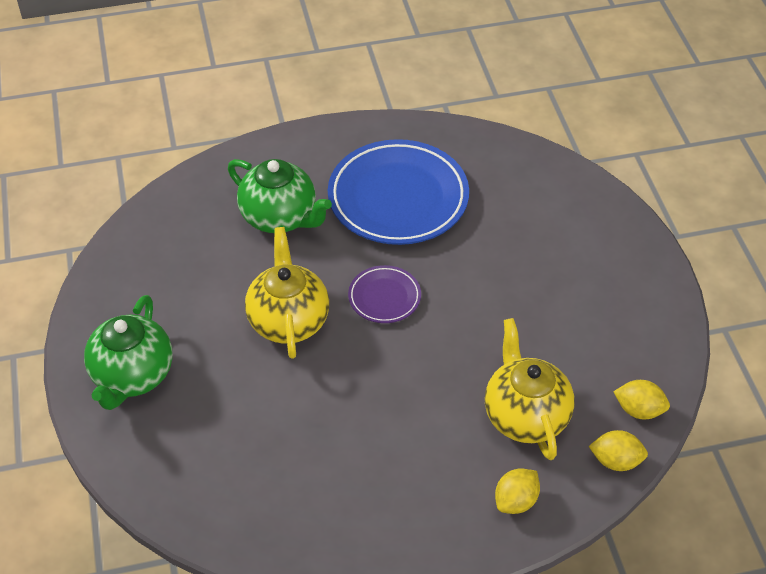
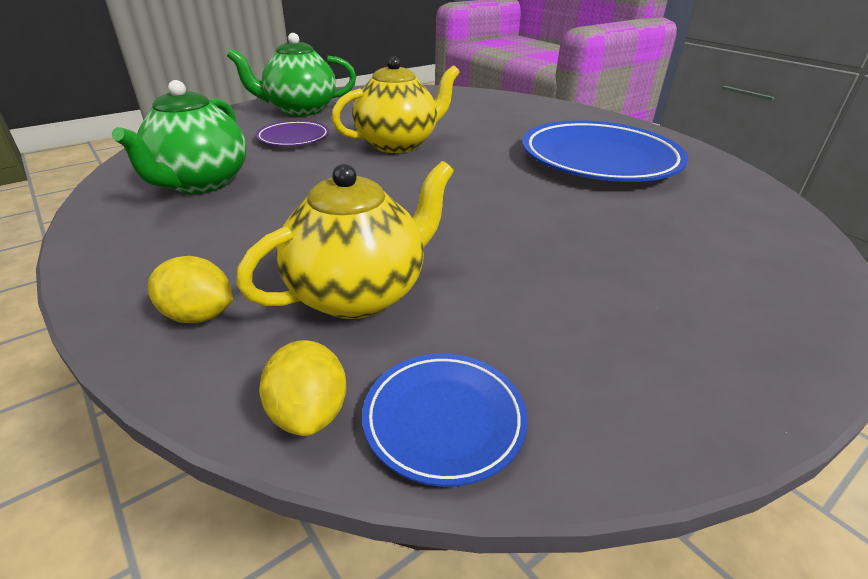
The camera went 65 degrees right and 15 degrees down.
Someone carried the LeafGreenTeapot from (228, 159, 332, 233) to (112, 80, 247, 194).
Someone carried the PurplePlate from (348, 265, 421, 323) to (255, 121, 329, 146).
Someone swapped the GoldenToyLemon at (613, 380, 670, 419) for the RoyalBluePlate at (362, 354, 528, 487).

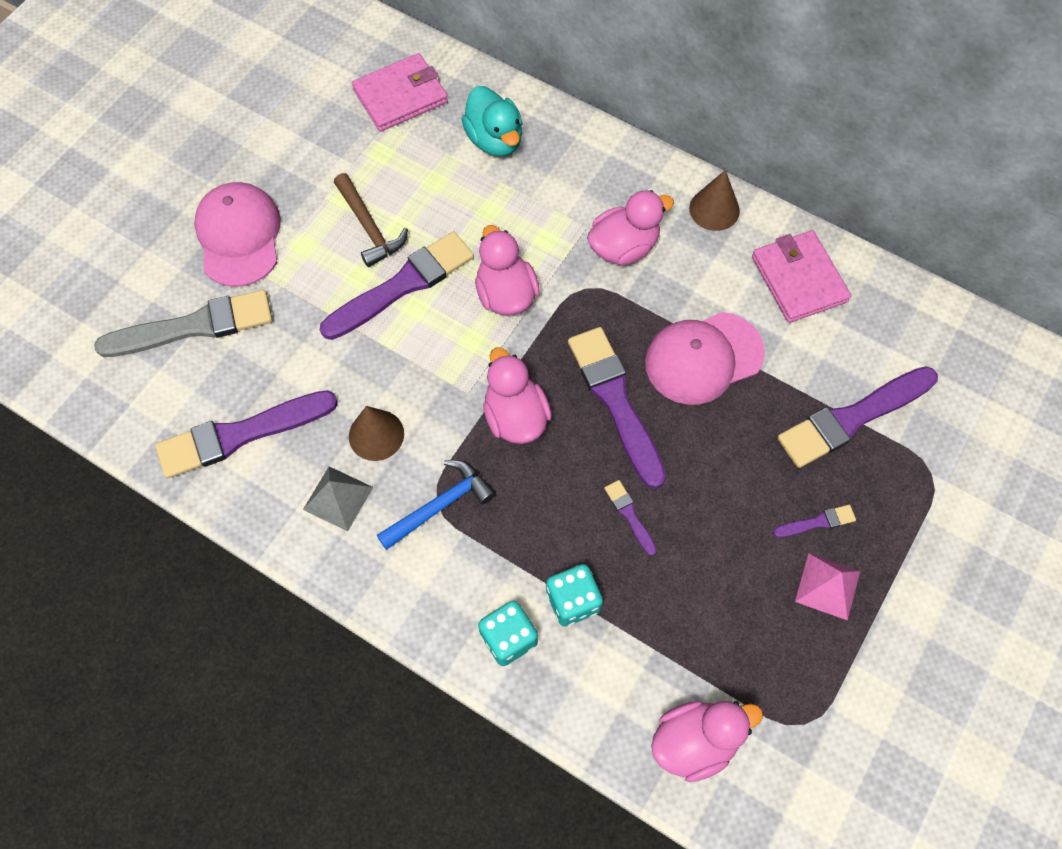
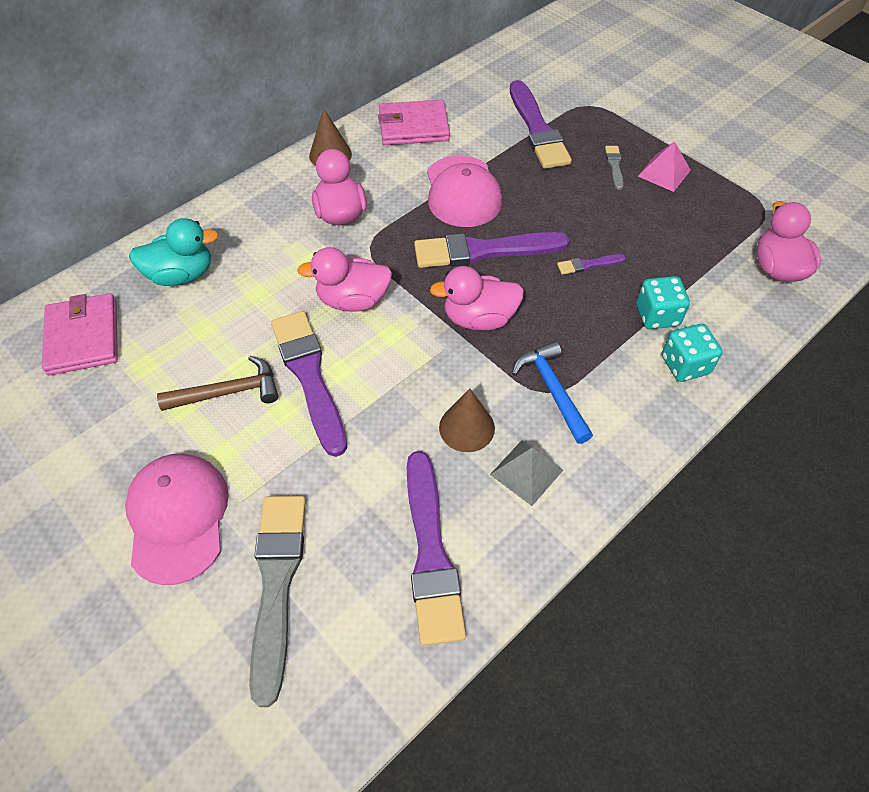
The camera went 75 degrees left and 10 degrees down.
Someone rotated the RosyPeakedCap at (194, 182, 281, 287) by 75 degrees clockwise.
Someone repainted the PurplePaintbrush at (773, 505, 856, 538), which became the AshGreyPaintbrush at (605, 146, 624, 190).

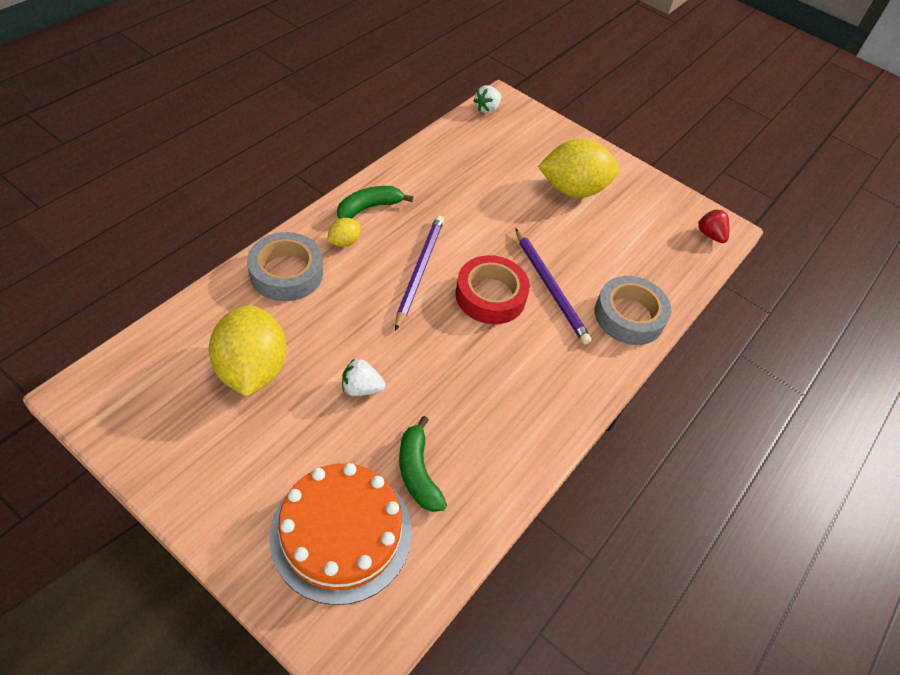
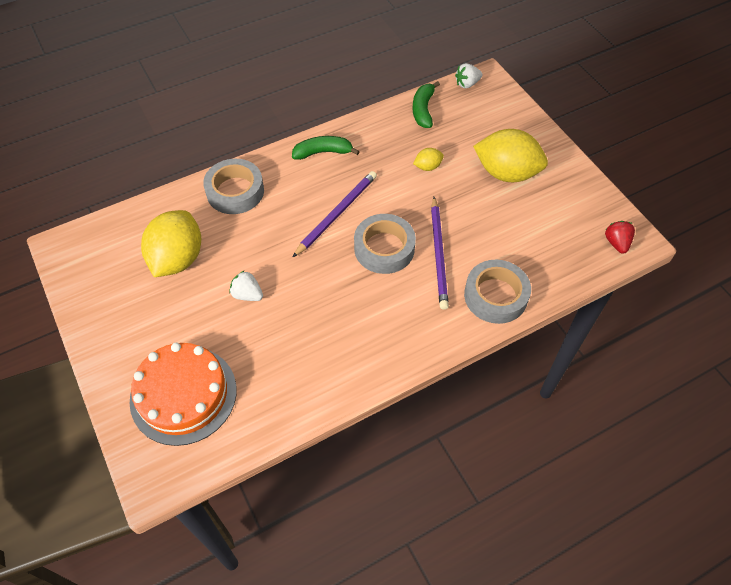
The camera went 30 degrees right and 5 degrees up.
Someone carried the GoldenToyLemon from (327, 218, 361, 247) to (413, 148, 444, 171).
Someone carried the LeafGreenToyBanana from (399, 416, 447, 512) to (413, 81, 440, 128).
Someone repainted the ScarletStickyTape at (455, 255, 530, 324), which became the AshGreyStickyTape at (354, 214, 416, 274).

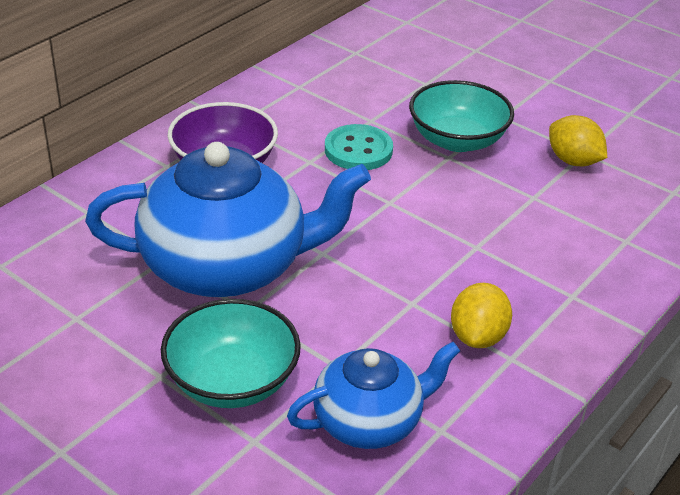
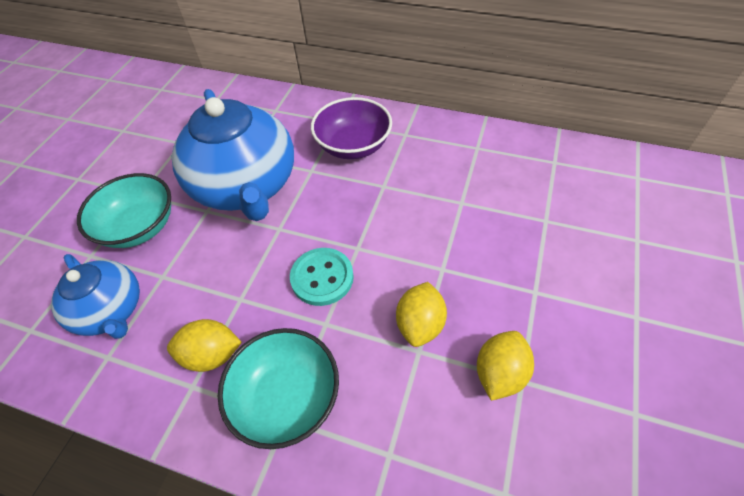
The camera went 75 degrees right and 15 degrees up.
Someone carried the TealSewingButton from (325, 124, 393, 170) to (290, 248, 354, 306).
Someone carried the TealServingBowl from (409, 80, 514, 152) to (218, 328, 339, 449).
Someone put down the GoldenToyLemon at (396, 282, 447, 347).

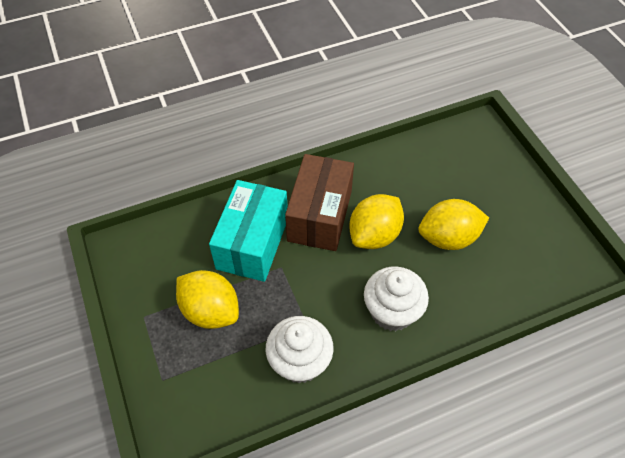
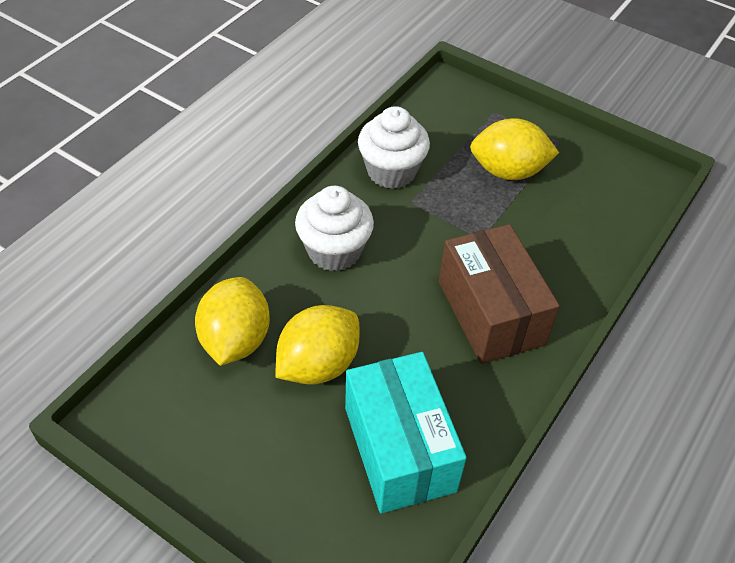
The camera went 145 degrees right and 5 degrees down.
Someone carried the TealBox from (209, 180, 288, 282) to (345, 352, 467, 513).
Someone carried the GoldenToyLemon from (349, 194, 404, 249) to (195, 277, 270, 366).

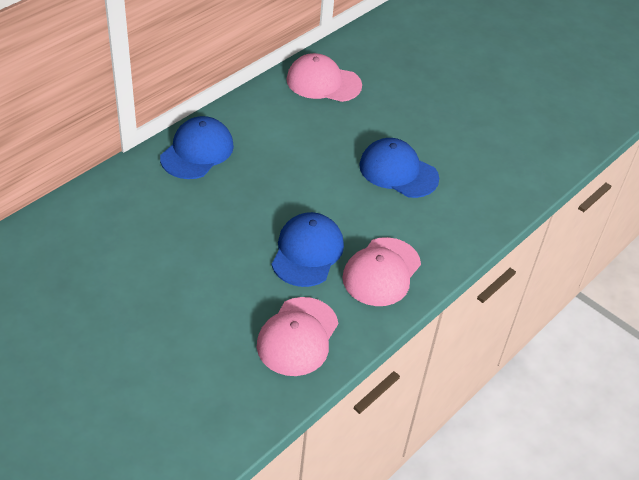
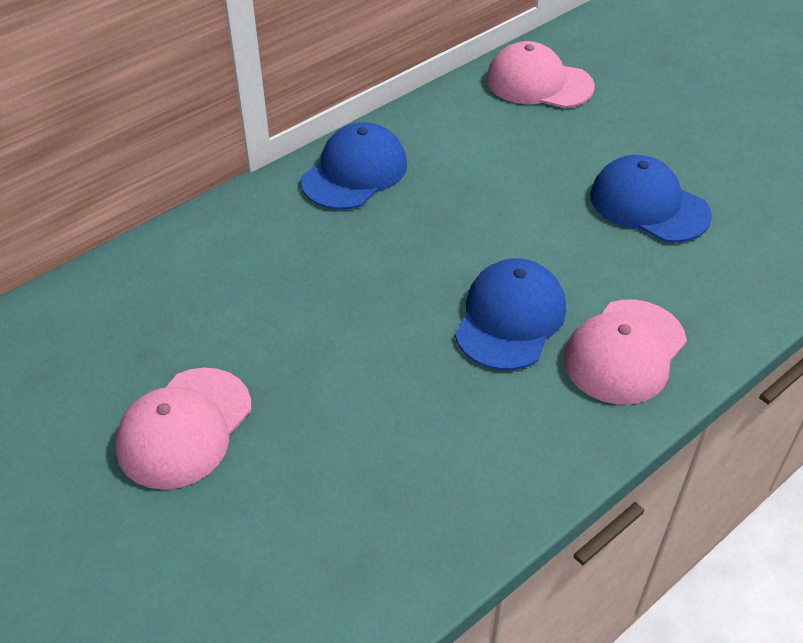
The camera went 10 degrees right and 0 degrees up.
Someone carried the RosyPeakedCap from (257, 297, 338, 376) to (115, 367, 251, 490).

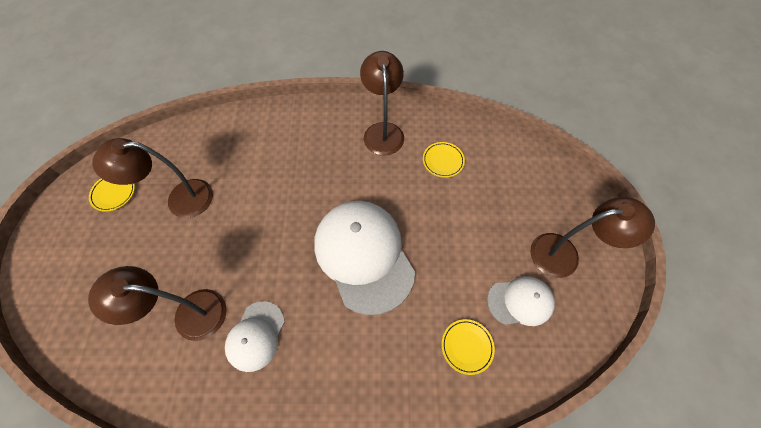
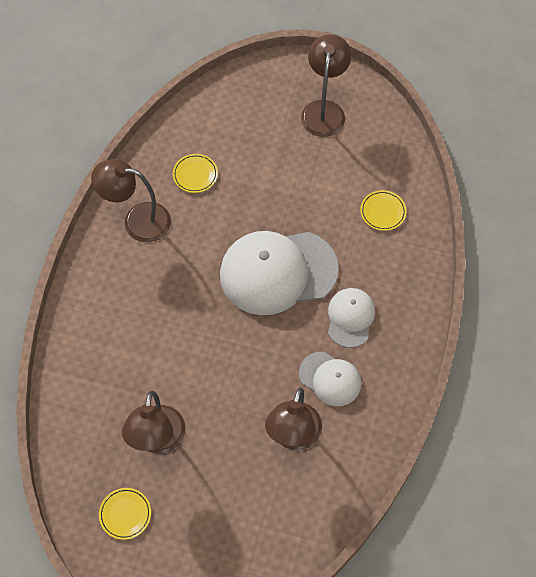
The camera went 75 degrees left and 0 degrees up.
Someone carried the SnowWhitePeakedCap from (487, 276, 555, 326) to (328, 288, 375, 348).

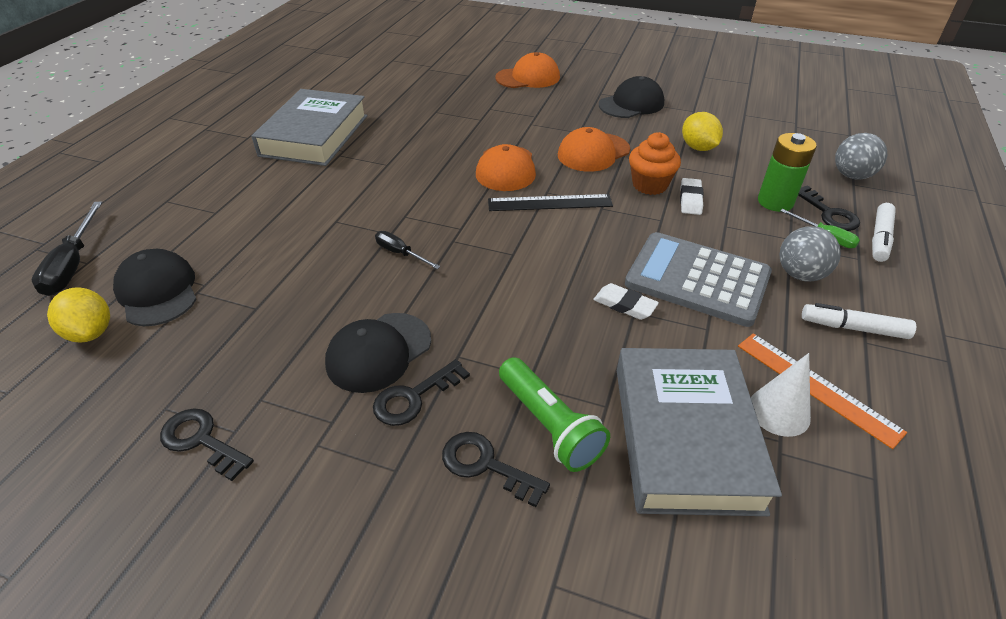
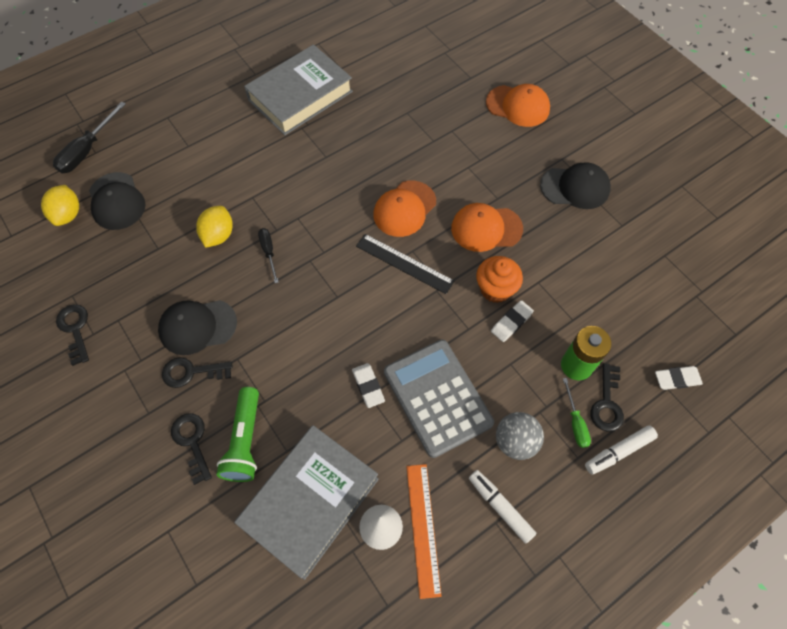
The camera went 35 degrees right and 20 degrees up.
Someone rotated the BlackPeakedCap at (113, 249, 197, 326) by 150 degrees clockwise.
Someone carried the GoldenToyLemon from (682, 112, 723, 151) to (196, 206, 233, 248).
Someone swapped the AshGreyPlayBall at (835, 133, 887, 180) for the SnowWhiteGumEraser at (655, 366, 703, 390).

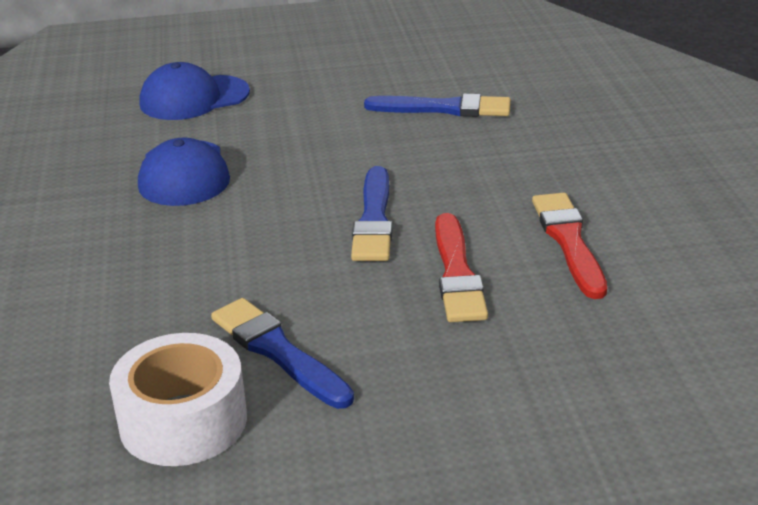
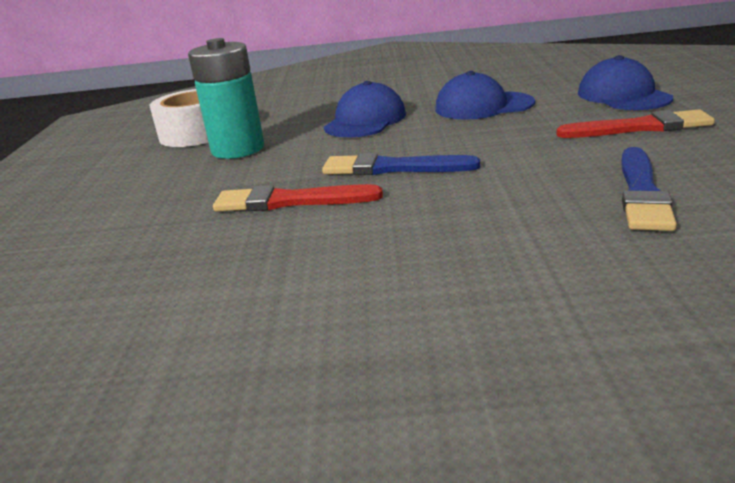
The camera went 100 degrees right and 5 degrees down.
Someone swapped the RoyalBluePaintbrush at (211, 298, 354, 409) for the TealAaBattery at (188, 38, 264, 159).
Someone carried the ScarletPaintbrush from (532, 193, 607, 299) to (556, 110, 715, 138).
Someone put down the RoyalBluePeakedCap at (324, 81, 406, 137).

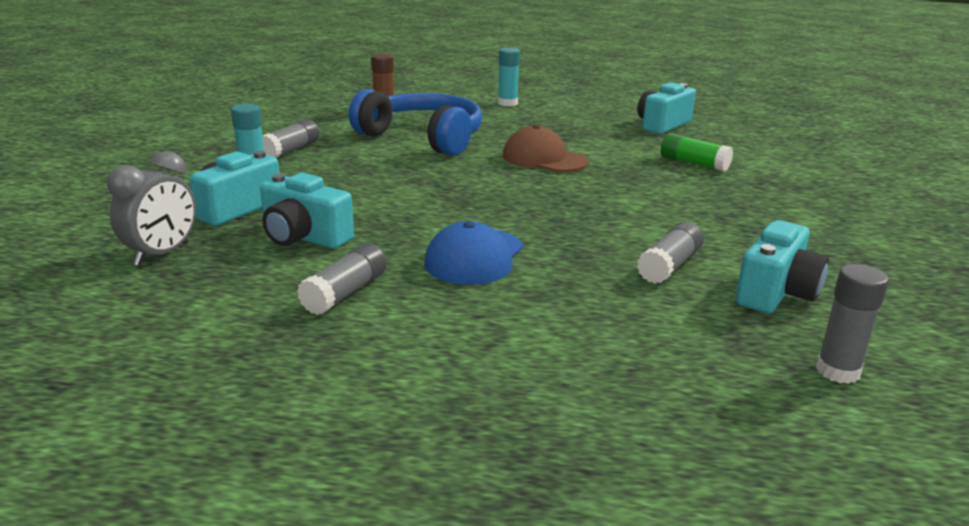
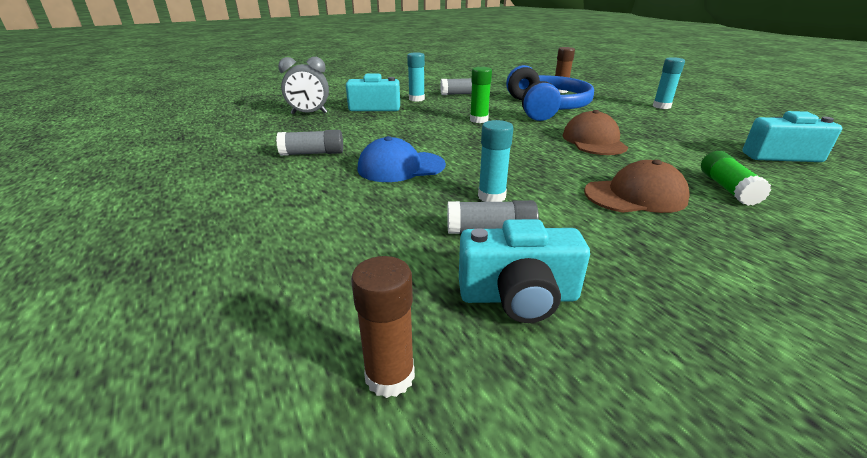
The camera went 55 degrees right and 5 degrees up.
Someone took away the TealCamera at (260, 173, 354, 249).
Someone repainted the AshGreyGlue at (816, 264, 889, 384), which became the DarkBrownGlue at (351, 256, 415, 398).
Someone put down the LeafGreenGlue at (470, 67, 492, 123).
Someone put down the TealGlue at (478, 120, 513, 202).
Someone put down the DarkBrownPeakedCap at (584, 159, 689, 213).

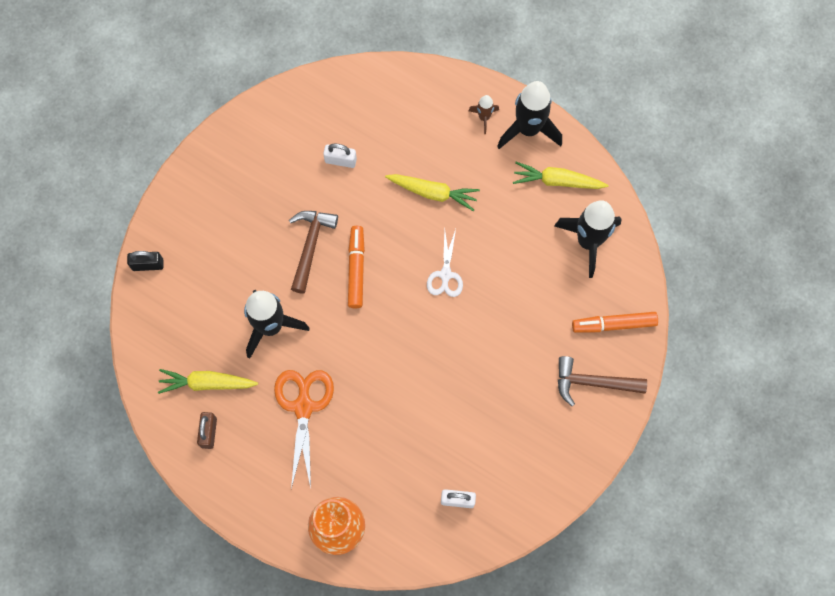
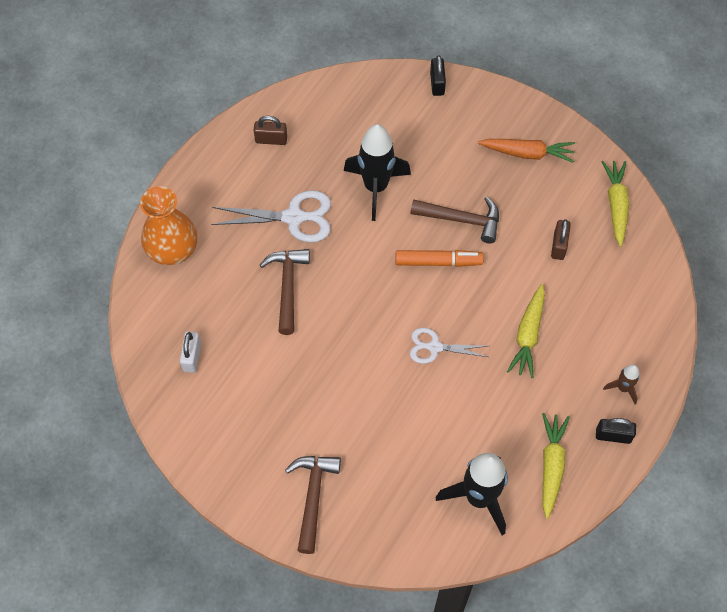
The camera went 90 degrees right and 10 degrees down.
Someone carried the GoldenToyCarrot from (158, 369, 258, 394) to (602, 161, 629, 247).
Someone repainted the BrightOrangeShears at (274, 370, 334, 489), which became the SnowWhiteShears at (211, 190, 331, 242).
Someone repainted the SnowWhiteSmallLock at (323, 144, 357, 168), which became the DarkBrownSmallLock at (551, 219, 571, 260).
Someone swapped the BlackToyRocket at (497, 81, 562, 149) for the BlackSmallLock at (596, 418, 636, 444).
Someone took away the BrightOrangeFeltPen at (572, 312, 658, 333).
Someone put down the DarkBrownCarpenter'sHammer at (260, 249, 310, 335).
Someone put down the BrightOrangeToyCarrot at (478, 139, 575, 163).

